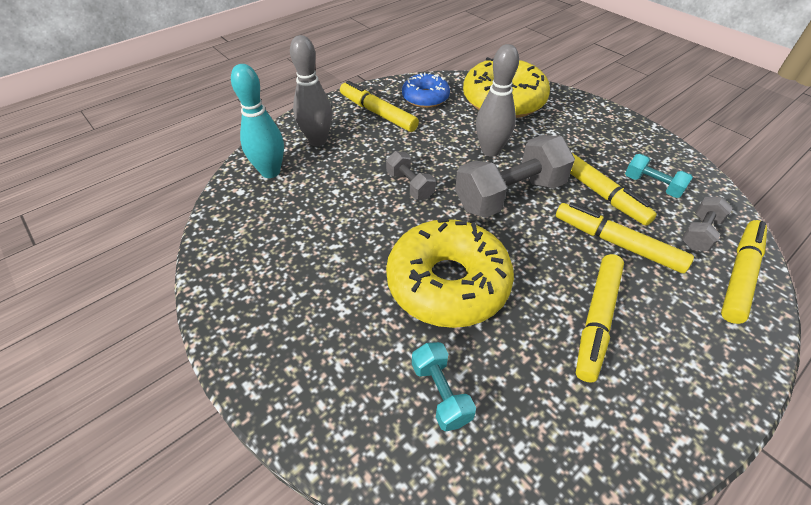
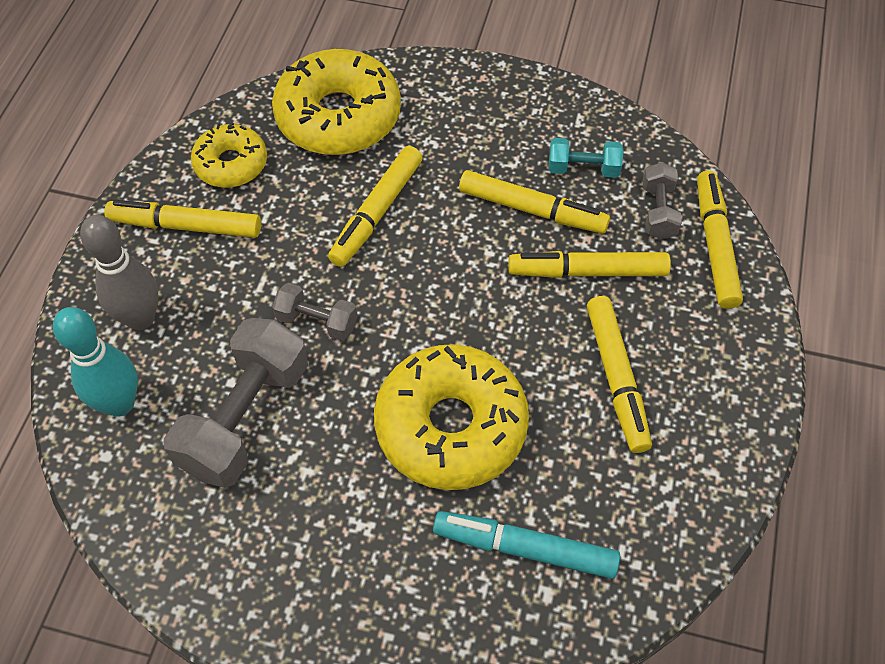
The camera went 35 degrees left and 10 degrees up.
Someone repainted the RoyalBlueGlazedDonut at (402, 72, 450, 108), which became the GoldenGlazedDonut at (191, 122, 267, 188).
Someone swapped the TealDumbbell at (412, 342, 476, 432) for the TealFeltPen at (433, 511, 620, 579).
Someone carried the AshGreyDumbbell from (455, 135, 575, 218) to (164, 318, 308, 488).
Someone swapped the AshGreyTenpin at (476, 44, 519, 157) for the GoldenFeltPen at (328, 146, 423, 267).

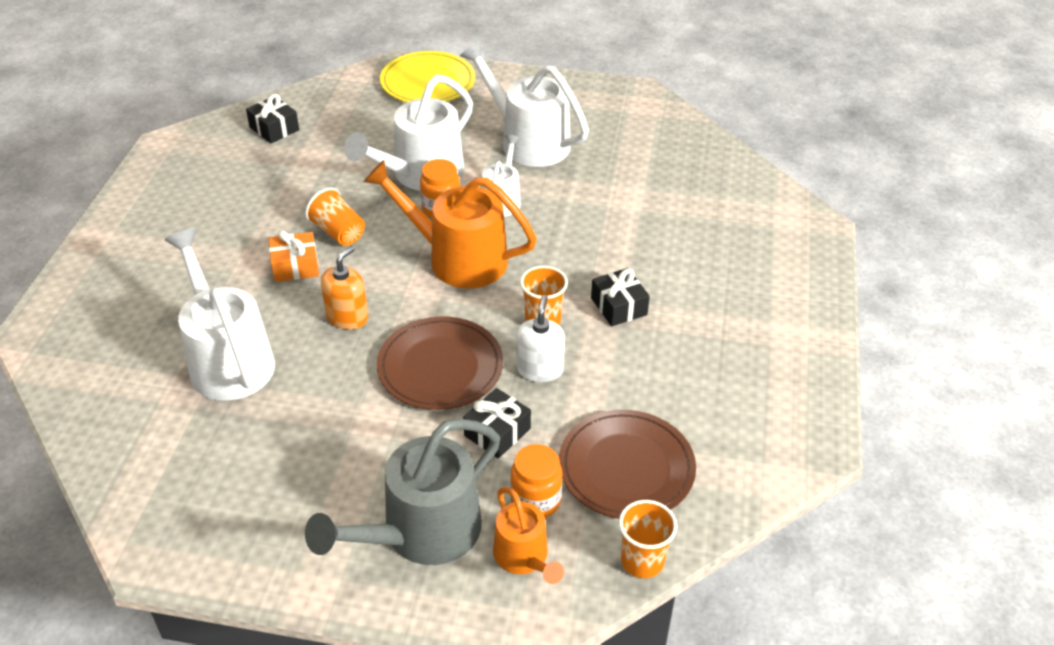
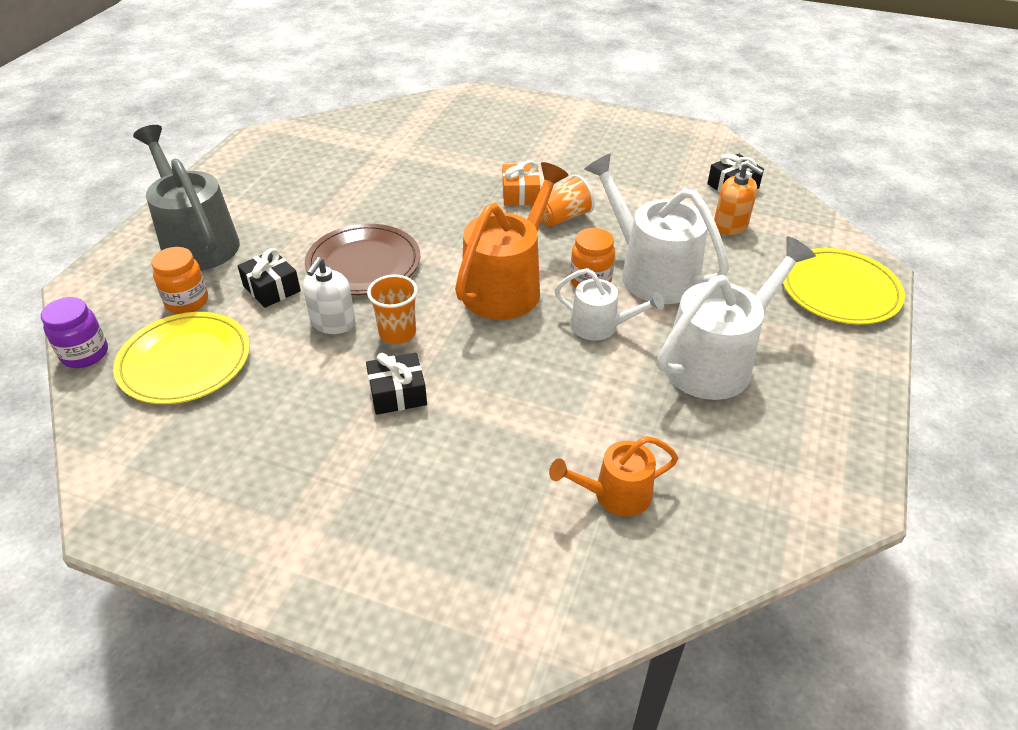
The camera went 100 degrees right and 0 degrees up.
Someone took away the SnowWhiteWateringPot at (165, 229, 275, 401).
Someone carried the BrightOrangePumpBottle from (321, 246, 368, 330) to (714, 162, 764, 235).
Someone carried the BrightOrangeWateringPot from (493, 487, 564, 584) to (549, 436, 678, 517).
Someone rotated the SnowWhitePumpBottle at (516, 295, 565, 382) by 90 degrees clockwise.
Someone repainted the DarkBrownPlate at (559, 410, 696, 519), which became the GoldenPlate at (113, 312, 250, 404).
Someone swapped the BrightOrangeTumbler at (619, 500, 677, 578) for the PurpleJamJar at (41, 297, 108, 368).

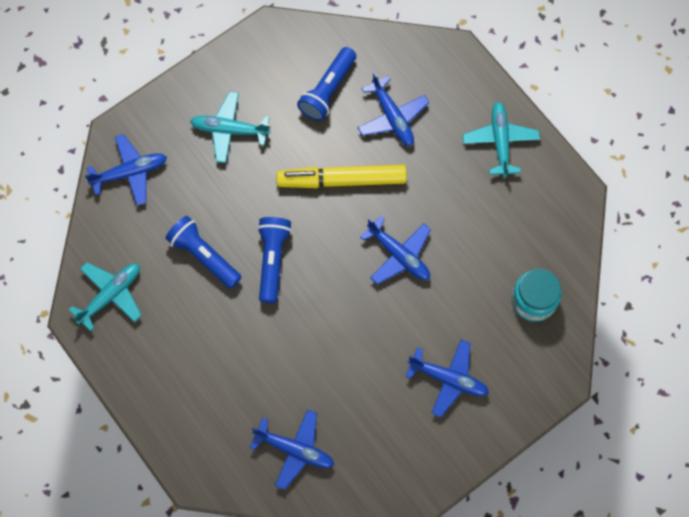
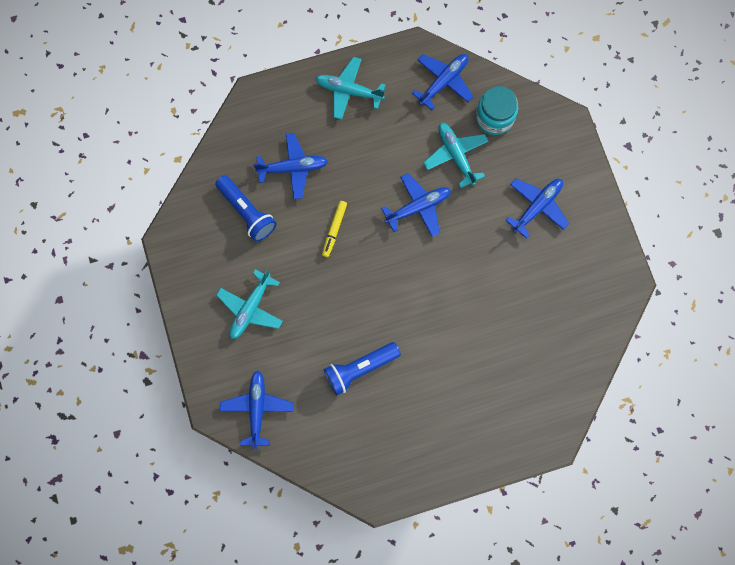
The camera went 70 degrees left and 5 degrees up.
Someone carried the TealPlane from (69, 262, 142, 332) to (423, 123, 489, 188).
Someone carried the RoyalBluePlane from (250, 409, 334, 490) to (412, 54, 474, 110).
Someone took away the RoyalBluePocketTorch at (257, 217, 292, 303).
Someone scaled the GoldenFeltPen at (276, 165, 407, 188) by 0.50.

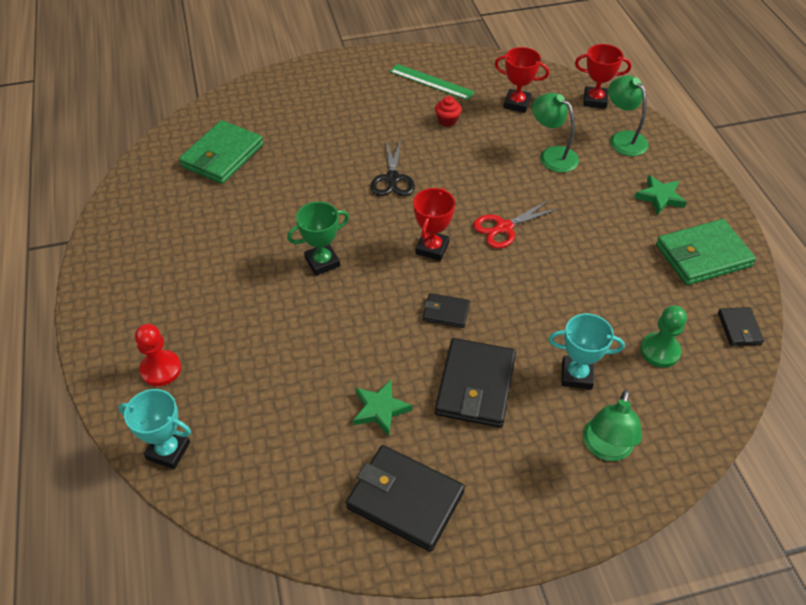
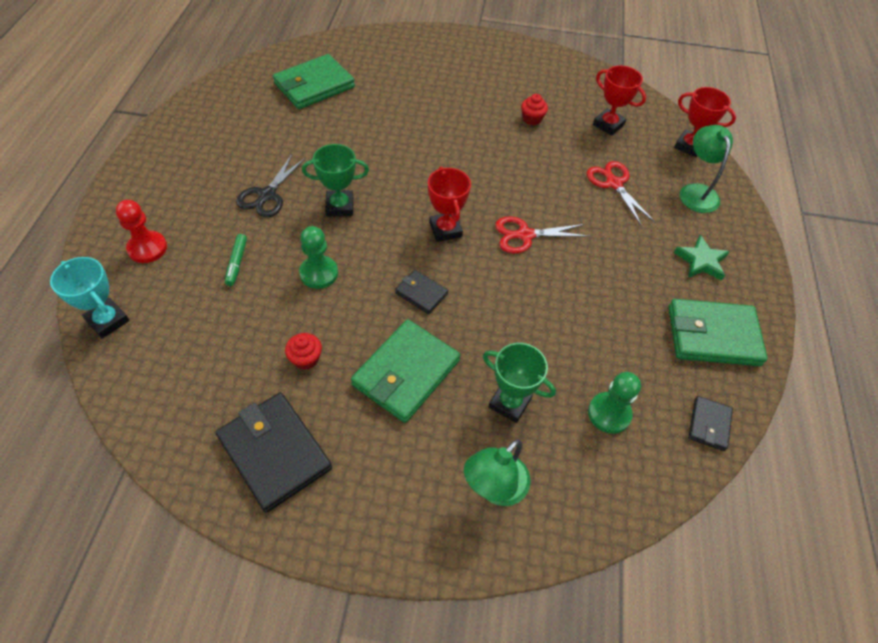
The camera went 20 degrees right and 5 degrees up.
Someone swapped the LeafGreenStarShape at (353, 380, 412, 436) for the ScarletMuffin at (285, 333, 322, 370).
Someone carried the BlackShears from (371, 139, 415, 196) to (236, 154, 306, 217).
Someone took away the LeafGreenRuler at (389, 64, 475, 100).
Someone rotated the ScarletTrophy at (413, 188, 455, 261) by 60 degrees counterclockwise.
Someone repainted the BlackWallet at (435, 338, 516, 428), which became the LeafGreenWallet at (351, 319, 460, 423).
Someone swapped the LeafGreenReadingLamp at (532, 93, 579, 172) for the ScarletShears at (587, 161, 655, 225).
Someone repainted the TealTrophy at (549, 313, 625, 389), which became the LeafGreenTrophy at (483, 343, 556, 423).
Someone put down the LeafGreenFeltPen at (225, 234, 247, 286).
Someone put down the LeafGreenGamePawn at (299, 226, 338, 289).

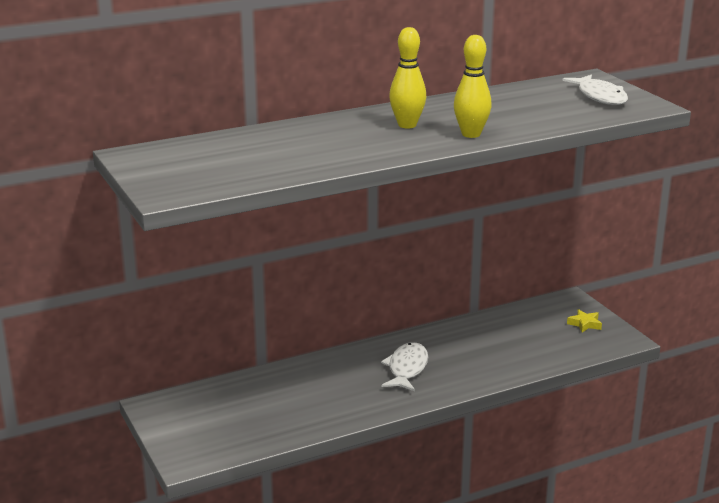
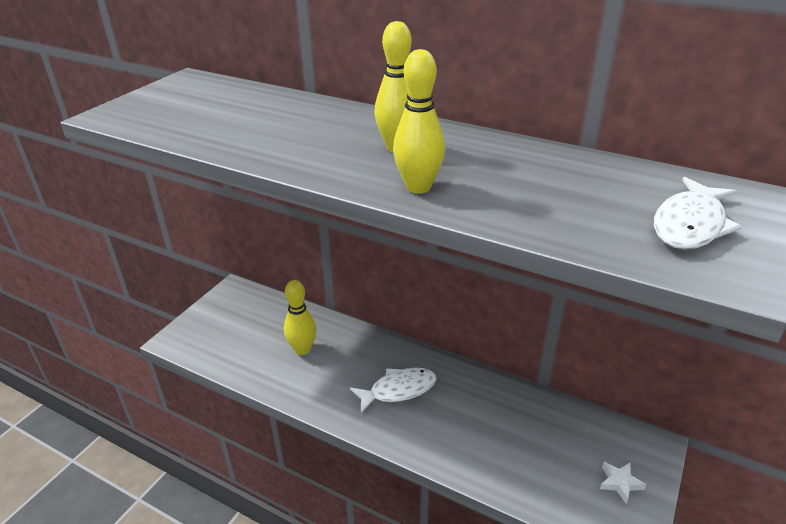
The camera went 55 degrees right and 10 degrees up.
Someone repainted the GoldenStarShape at (567, 309, 602, 332), which became the SnowWhiteStarShape at (600, 462, 646, 504).
Someone put down the GoldenTenpin at (284, 280, 316, 355).

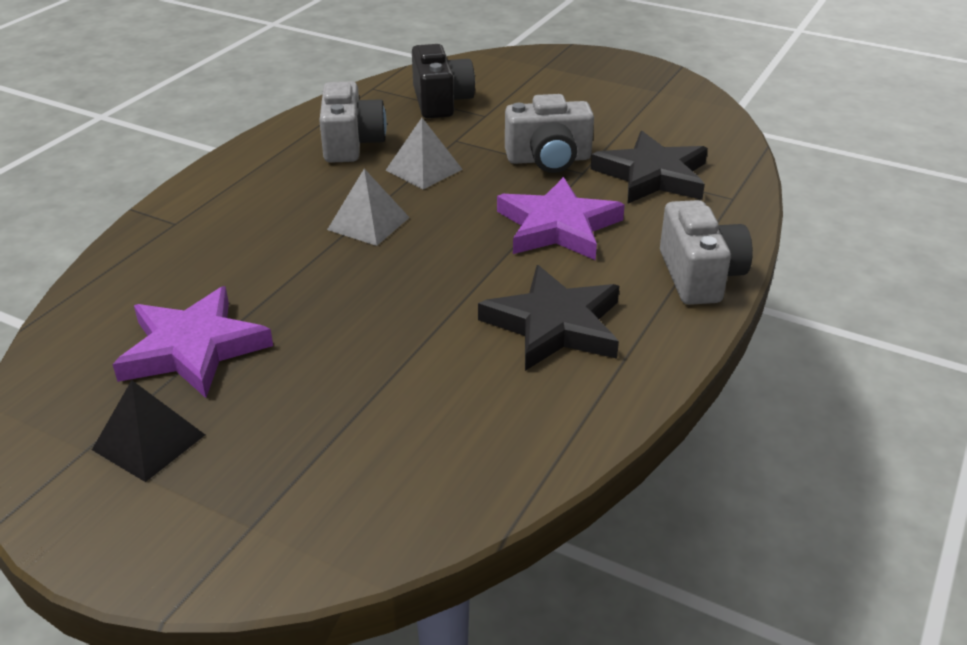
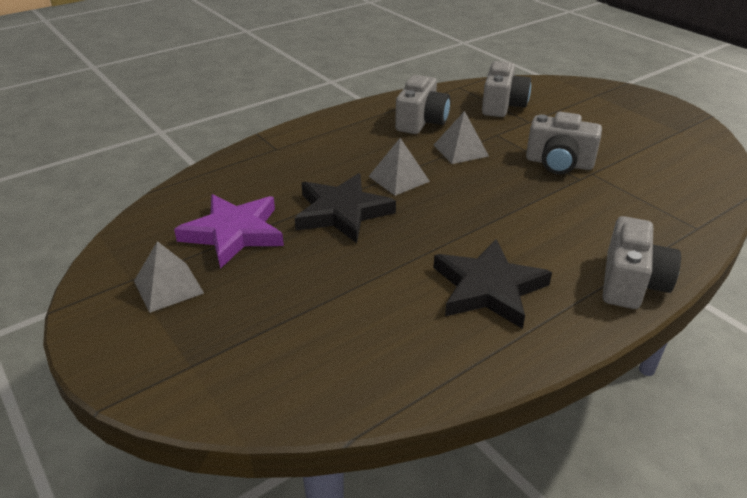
The camera went 25 degrees right and 0 degrees up.
Someone repainted the BlackPyramidShape at (92, 380, 205, 482), which became the AshGreyPyramidShape at (134, 241, 204, 313).
Someone repainted the BlackCamera at (412, 44, 475, 118), which became the AshGreyCamera at (482, 61, 531, 117).
Someone took away the PurpleStarShape at (497, 177, 625, 260).
Someone carried the BlackStarShape from (591, 131, 708, 204) to (295, 173, 396, 243).

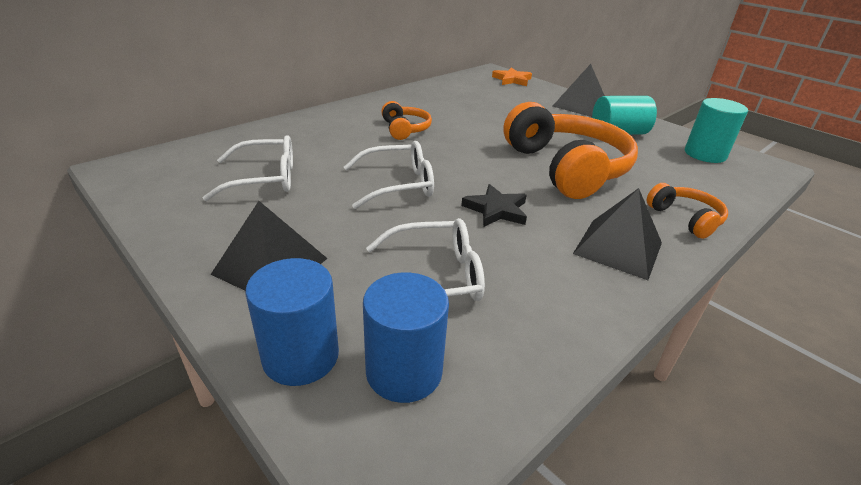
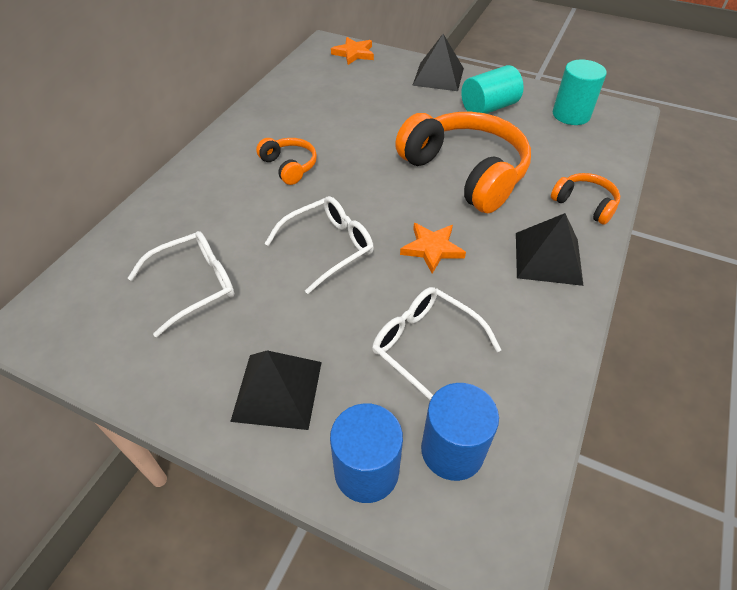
The camera went 20 degrees left and 15 degrees up.
Someone rotated the SnowWhiteGlasses at (366, 218, 485, 301) by 105 degrees counterclockwise.
Someone repainted the BlackStarShape at (461, 184, 527, 227), which became the BrightOrangeStarShape at (400, 223, 466, 274).

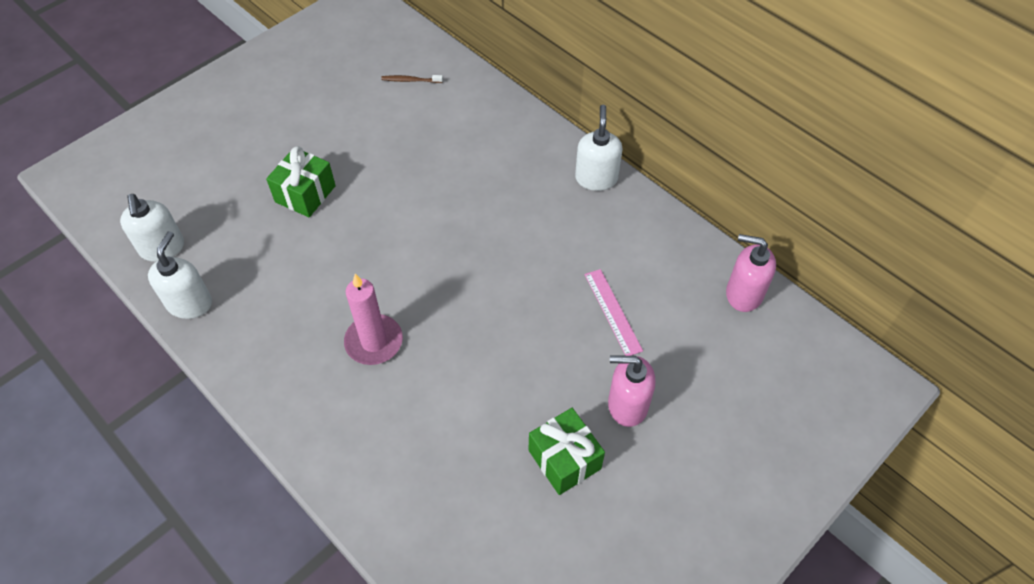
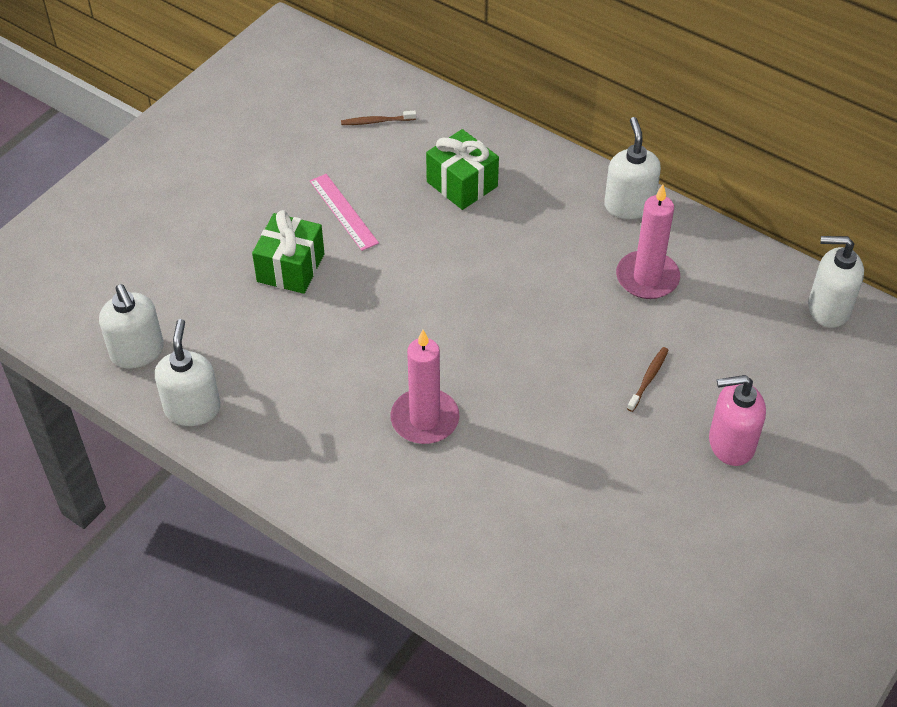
The camera went 10 degrees left and 5 degrees down.
Someone carried the LeafGreenWrappedGift from (529, 408, 605, 495) to (426, 129, 499, 210).
Someone carried the RosyRuler from (585, 269, 643, 356) to (310, 174, 379, 251).
Someone repainted the RosyPumpBottle at (726, 234, 776, 312), which became the SnowWhitePumpBottle at (808, 236, 864, 328).
Someone put down the RosyWaxCandle at (616, 185, 680, 299).
Someone put down the DarkBrownToothBrush at (627, 347, 668, 412).

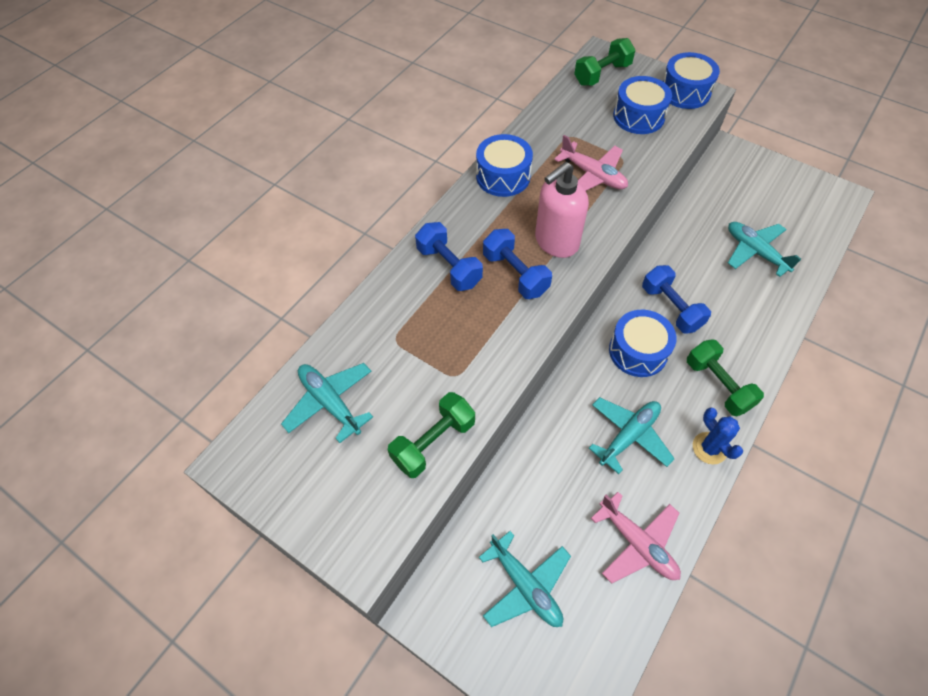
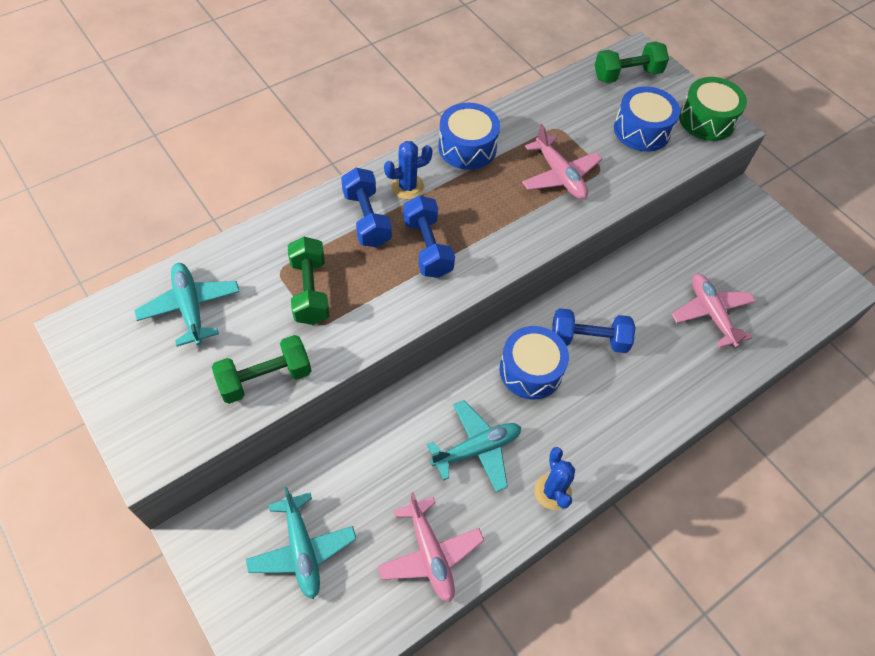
The camera went 15 degrees right and 0 degrees up.
Someone took away the RosyPumpBottle at (535, 162, 589, 258).
Someone rotated the RoyalBlueDumbbell at (642, 265, 711, 334) by 75 degrees counterclockwise.
Someone repainted the RoyalBlueDrum at (663, 52, 720, 109), which became the LeafGreenDrum at (679, 77, 747, 141).
Someone carried the LeafGreenDumbbell from (687, 339, 764, 416) to (288, 237, 330, 325).
Someone repainted the TealPlane at (728, 222, 801, 277), which became the RosyPlane at (671, 274, 756, 347).
Someone put down the RoyalBlueCactus at (384, 141, 433, 199).

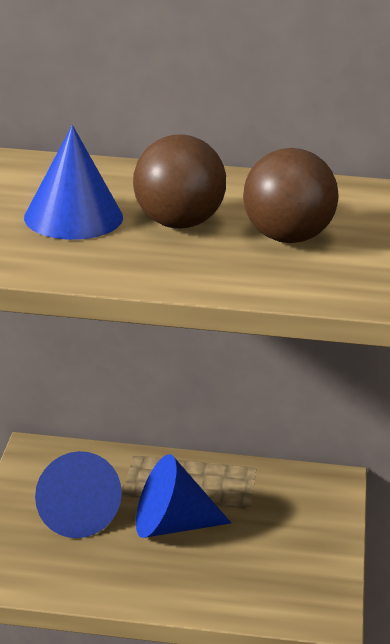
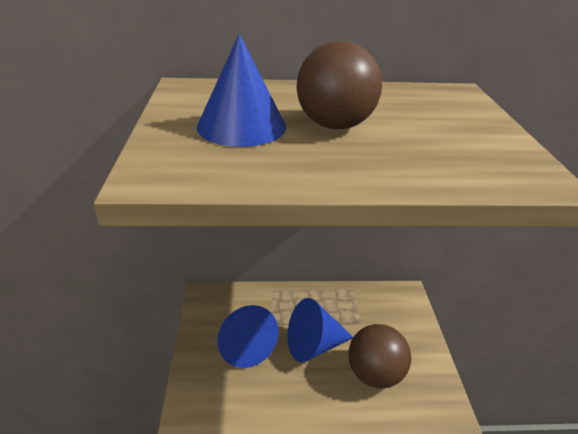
The camera went 10 degrees left and 5 degrees up.
Someone carried the DarkBrownPlayBall from (243, 148, 339, 243) to (348, 324, 411, 389).

